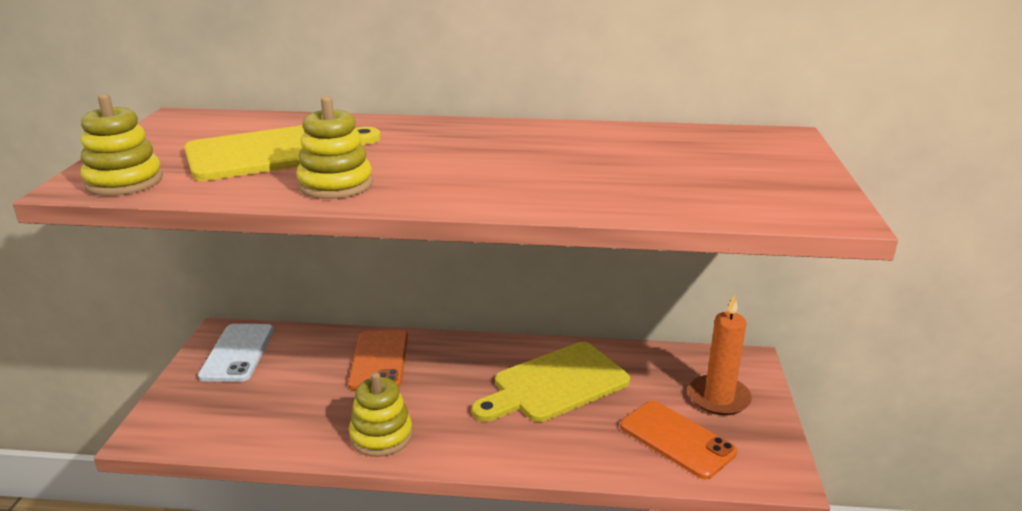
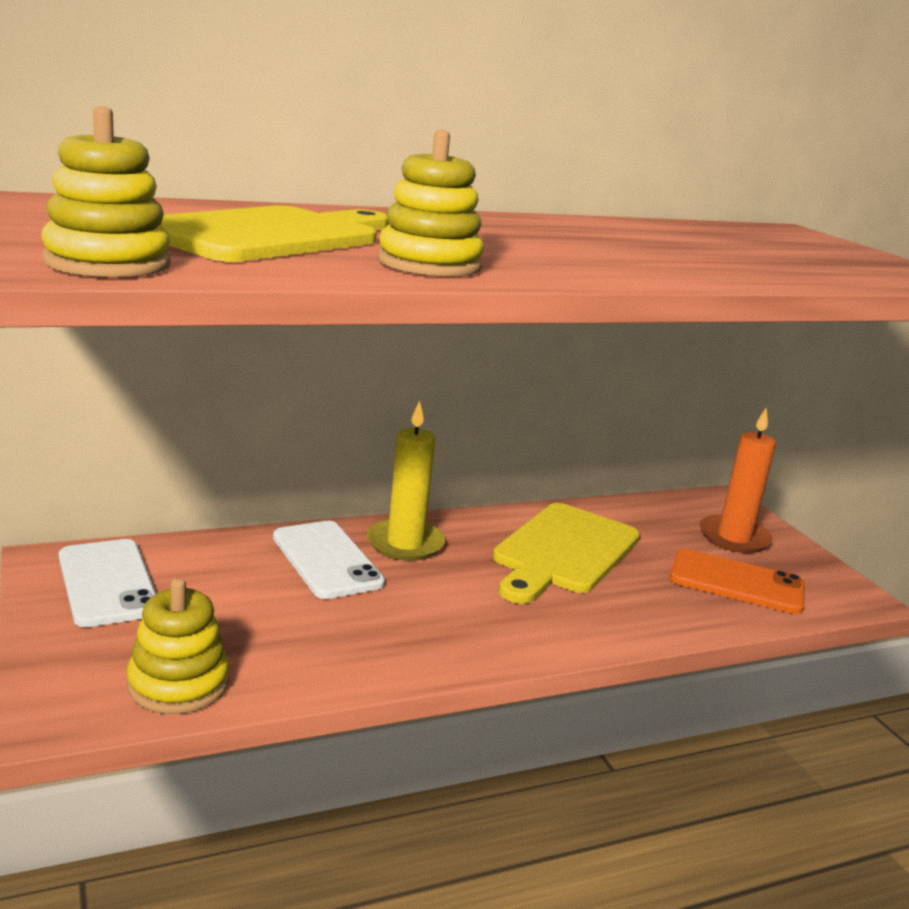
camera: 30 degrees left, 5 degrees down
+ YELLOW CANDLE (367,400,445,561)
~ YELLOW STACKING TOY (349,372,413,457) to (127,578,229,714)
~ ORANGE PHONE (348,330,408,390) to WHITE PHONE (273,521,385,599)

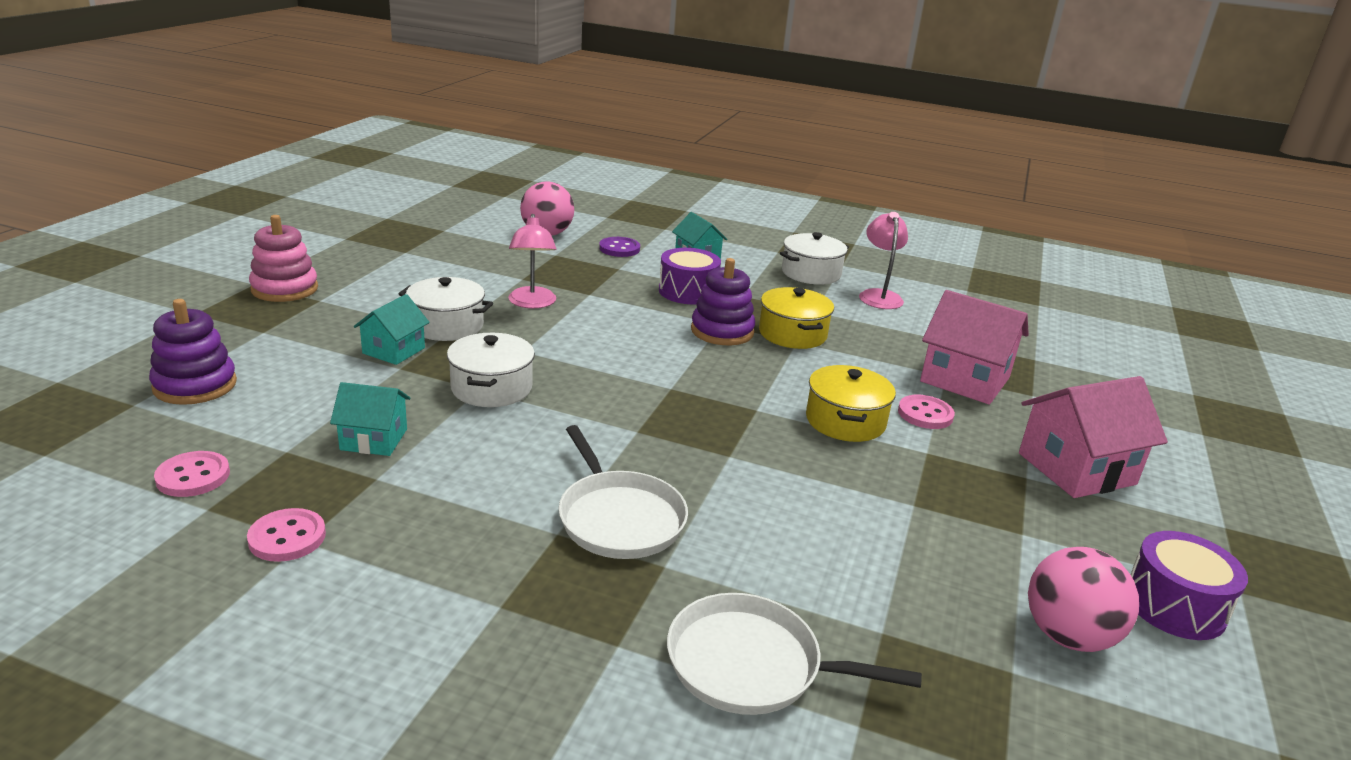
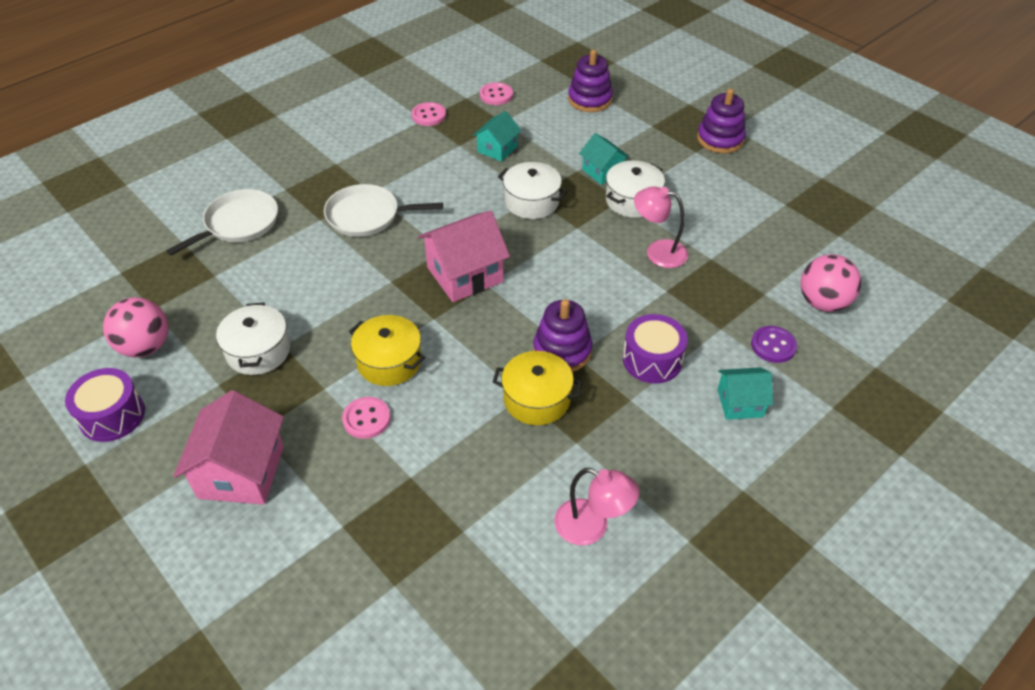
camera: 120 degrees right, 20 degrees up
~ WHITE POT (780,232,849,285) to (216,303,290,375)
~ PINK HOUSE (920,290,1029,405) to (418,210,510,302)
~ PINK STACKING TOY (249,215,318,302) to PURPLE STACKING TOY (697,89,746,153)

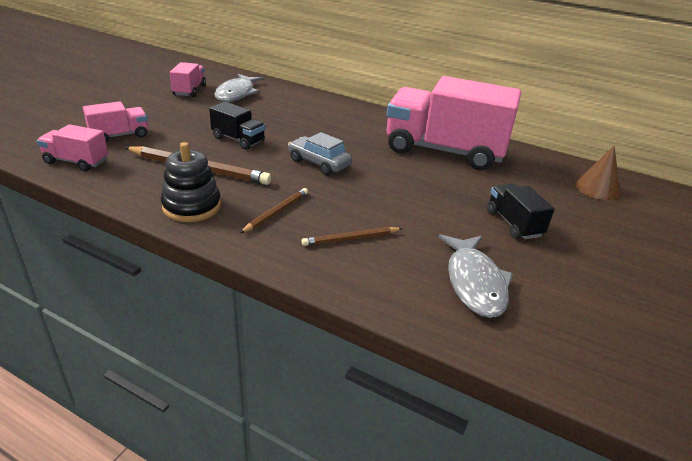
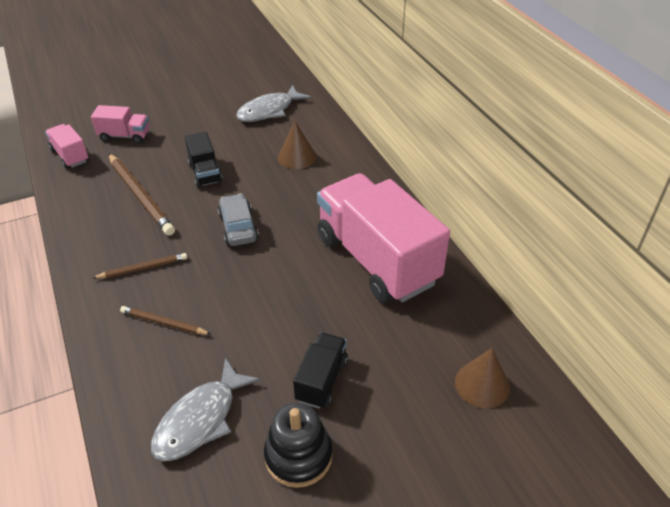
camera: 40 degrees right, 10 degrees up
- PINK TRUCK (170,62,206,97)
+ BROWN CONE (278,121,317,169)
~ BLACK STACKING TOY (161,142,221,222) to (264,403,333,488)

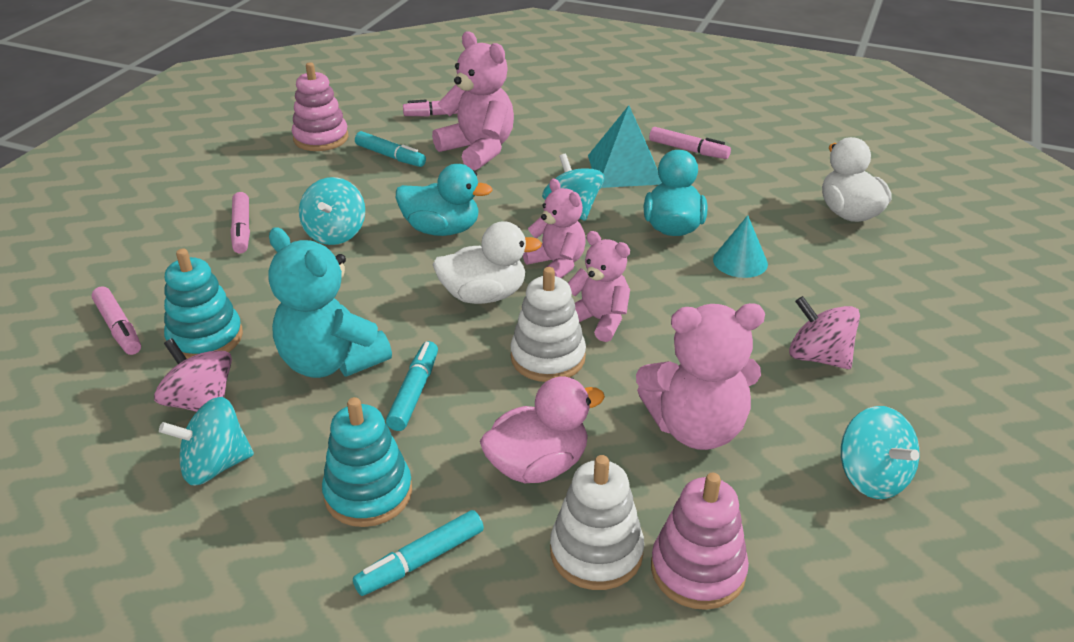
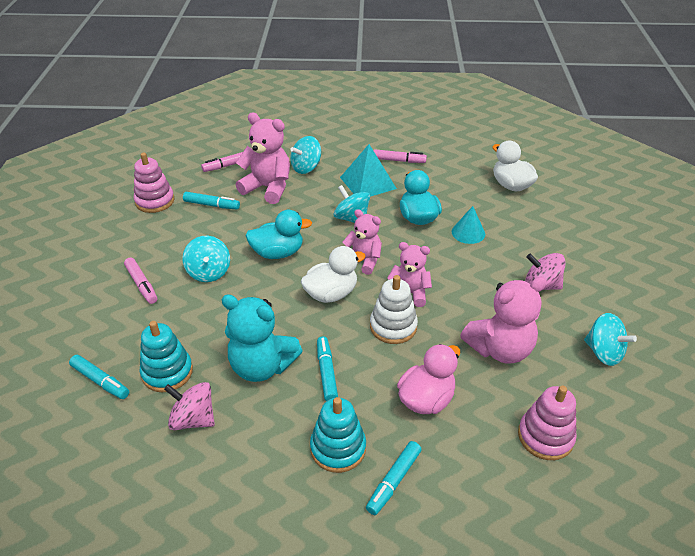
camera: 20 degrees left, 5 degrees up
- WHITE STACKING TOY (550,455,644,590)
~ TURQUOISE SPINNING TOP (159,397,254,485) to (290,136,321,174)
~ PINK MARKER (91,286,141,355) to TURQUOISE MARKER (69,355,129,399)

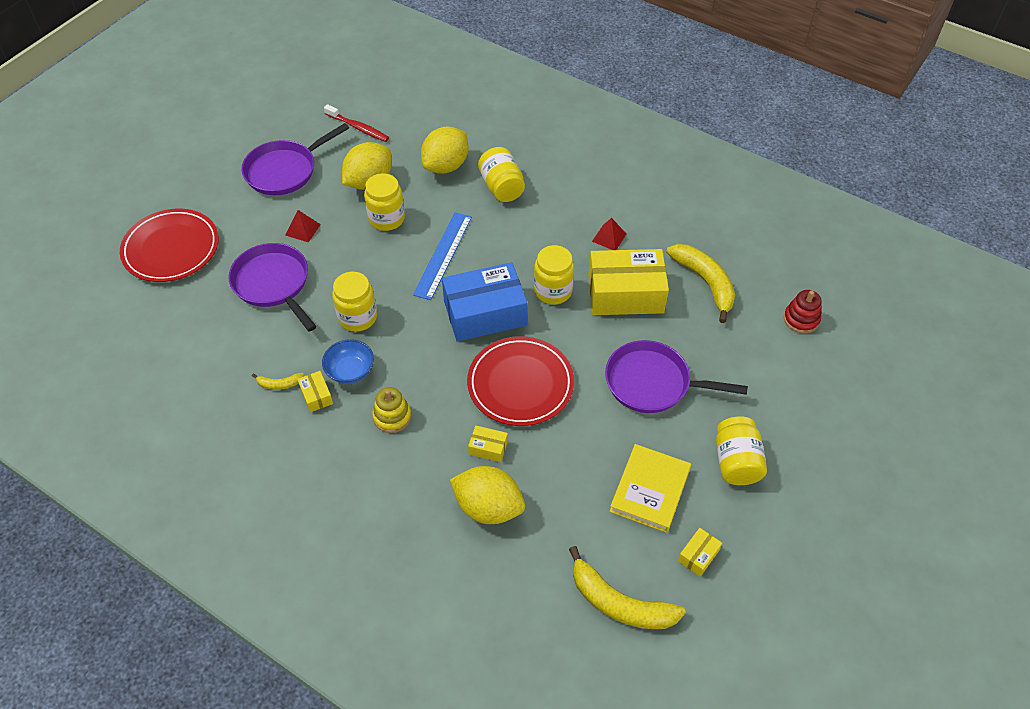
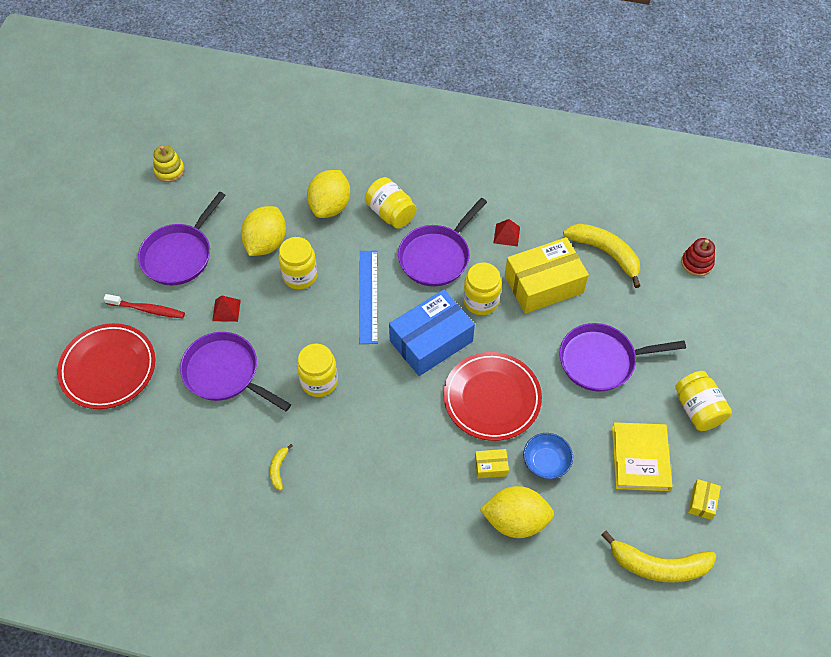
camera: 20 degrees left, 5 degrees up
- YELLOW BOX (297,371,333,412)
+ PURPLE PAN (398,198,487,287)
~ BLUE BOWL (322,339,374,384) to (523,433,573,479)
~ RED TOOTHBRUSH (324,104,389,142) to (104,294,185,319)
~ YELLOW STACKING TOY (372,387,411,433) to (153,145,185,182)
~ YELLOW BANANA (252,373,304,390) = (270,444,293,490) 120 degrees clockwise

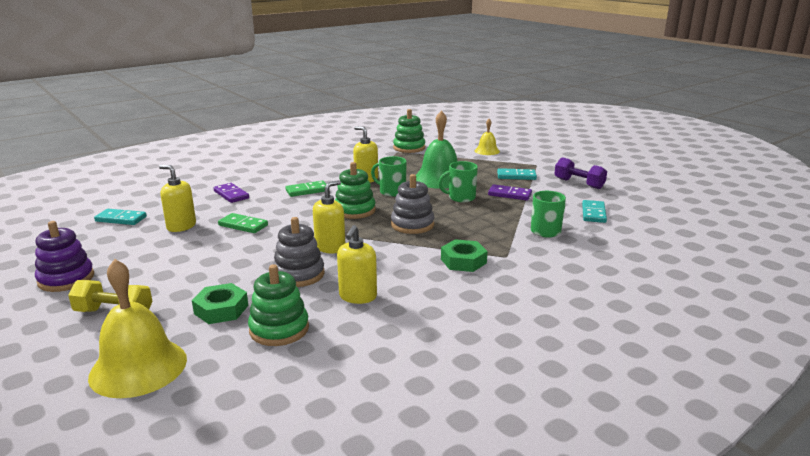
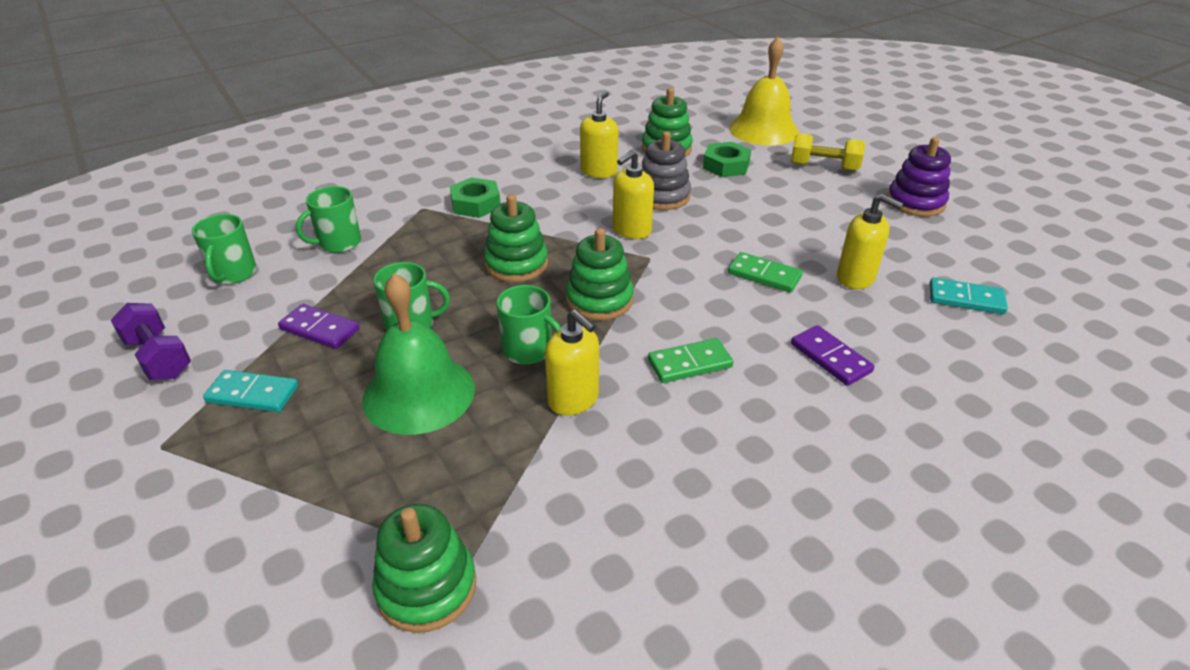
camera: 175 degrees left, 15 degrees up
- YELLOW BELL (475,119,500,155)
~ TURQUOISE DOMINO (582,200,607,223) to GREEN MUG (192,214,257,284)
~ GREY STACKING TOY (391,174,435,234) to GREEN STACKING TOY (484,194,548,282)

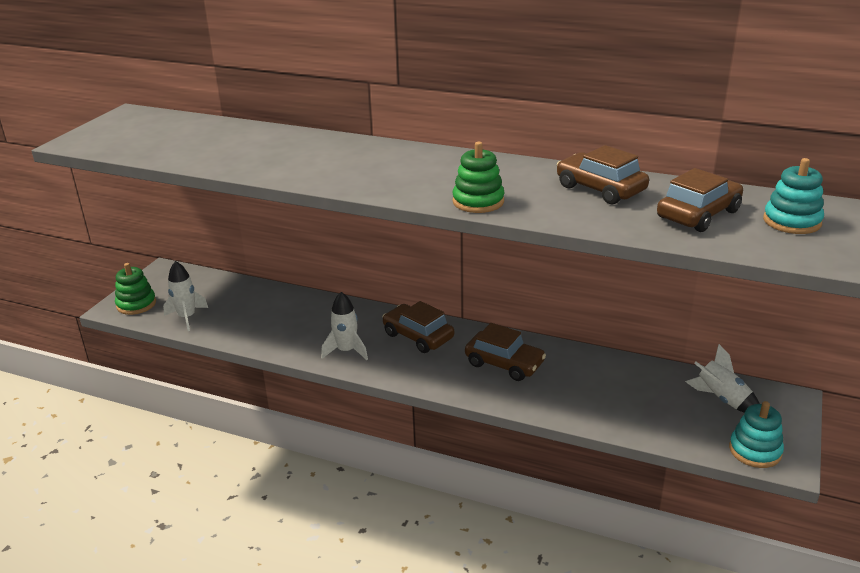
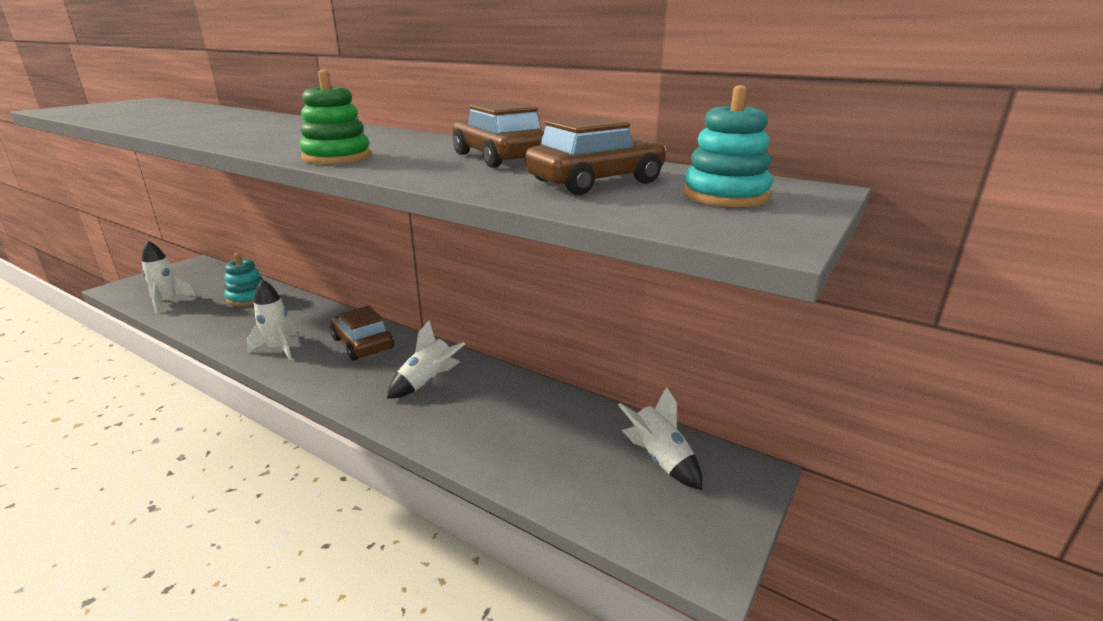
camera: 10 degrees right, 5 degrees down
- GREEN STACKING TOY (115,263,156,315)
~ TURQUOISE STACKING TOY (729,401,784,468) to (224,253,263,306)
~ BROWN CAR (465,323,546,381) to WHITE ROCKET (387,321,465,399)

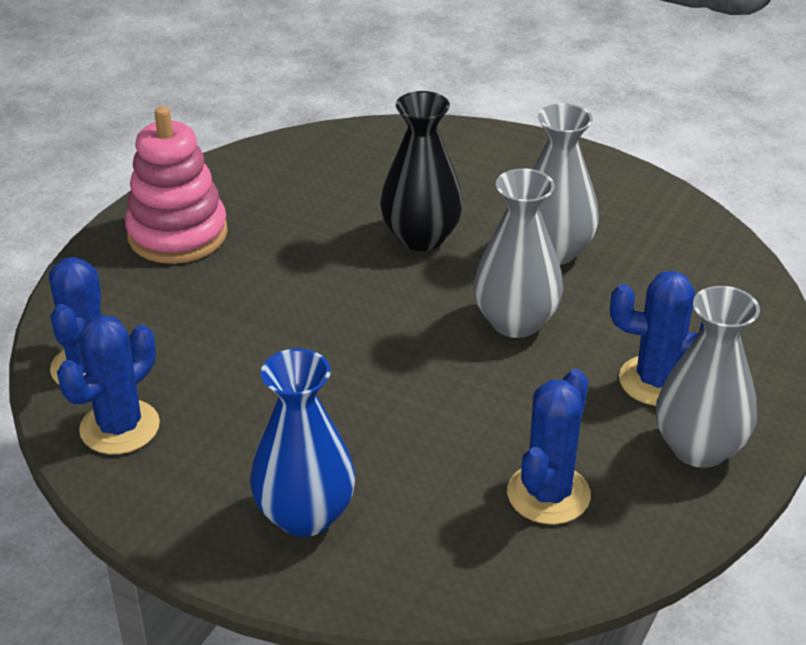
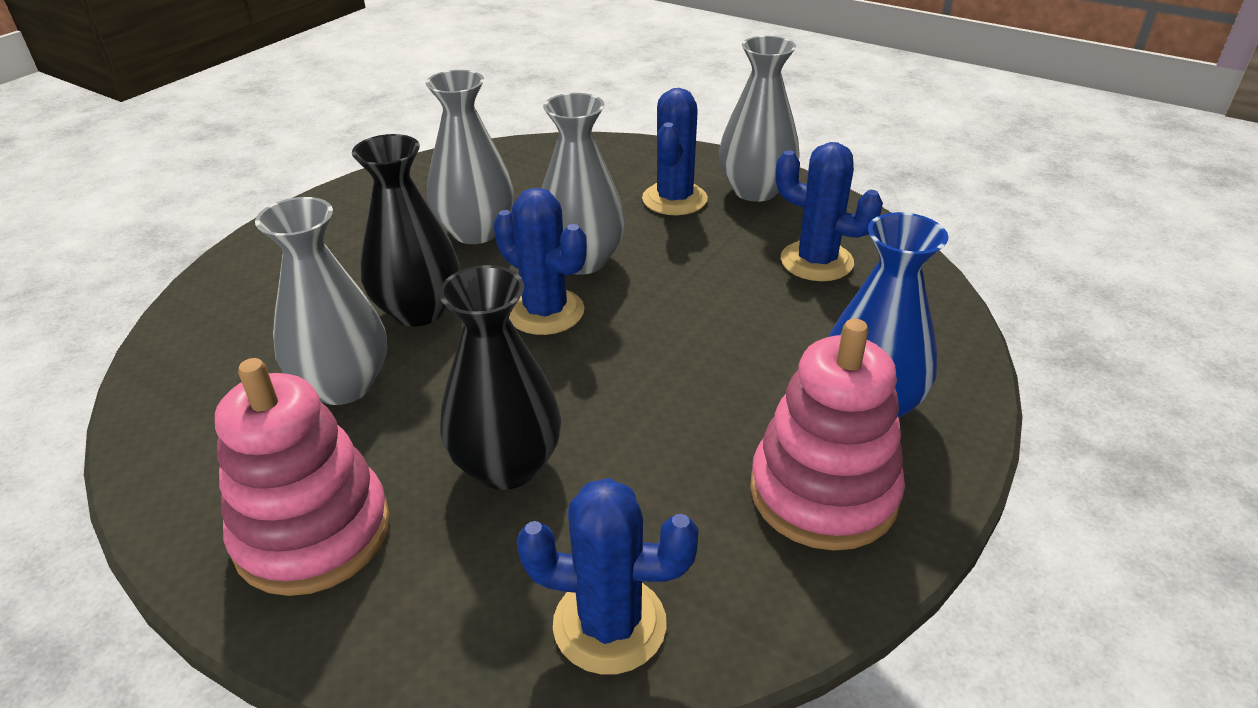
camera: 85 degrees left, 0 degrees up
+ GREY VASE (255,197,387,405)
+ BLACK VASE (439,265,561,490)
+ PINK STACKING TOY (750,319,905,551)
~ BLUE CACTUS (57,315,160,454) to (494,188,587,335)

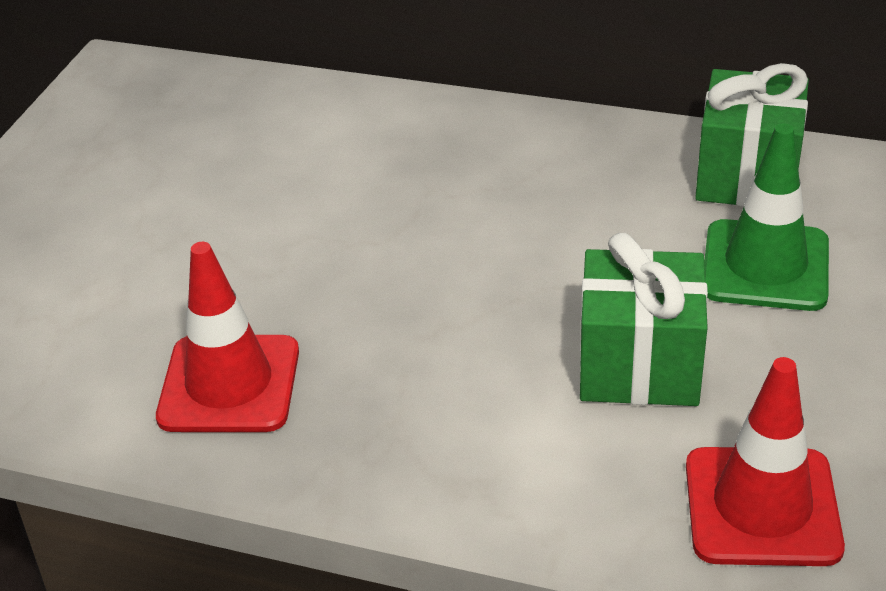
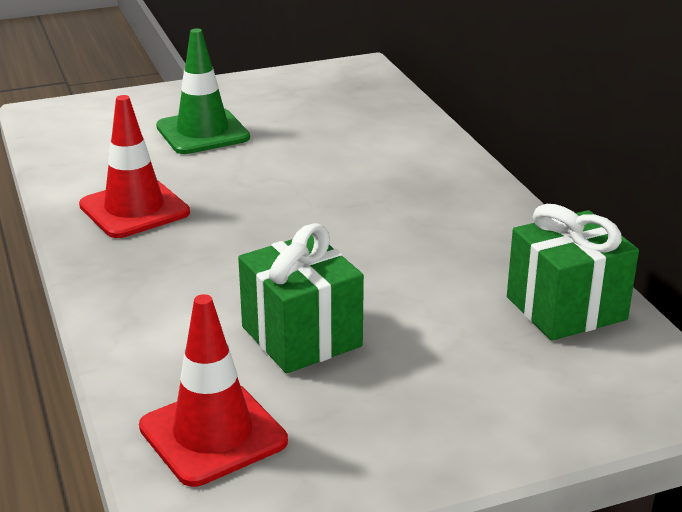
camera: 50 degrees right, 10 degrees down
~ GREEN TRAFFIC CONE (704,124,829,311) to (156,29,250,154)

